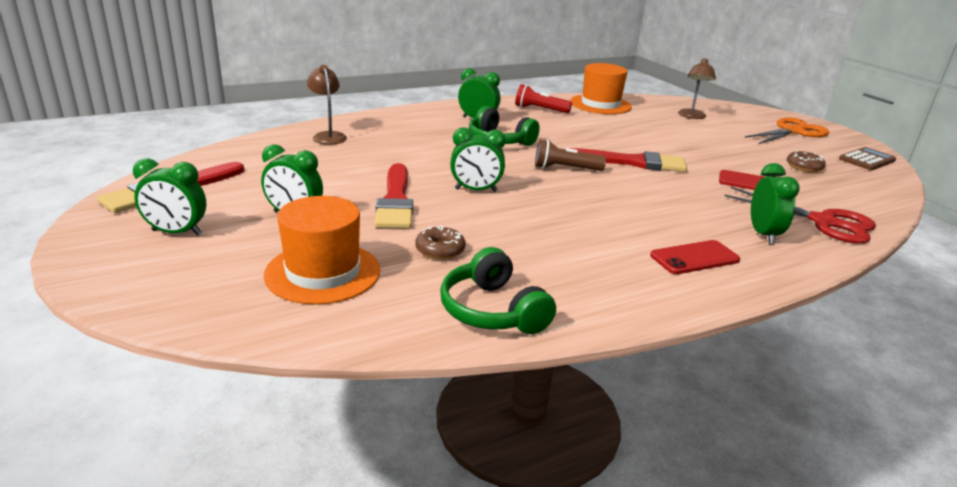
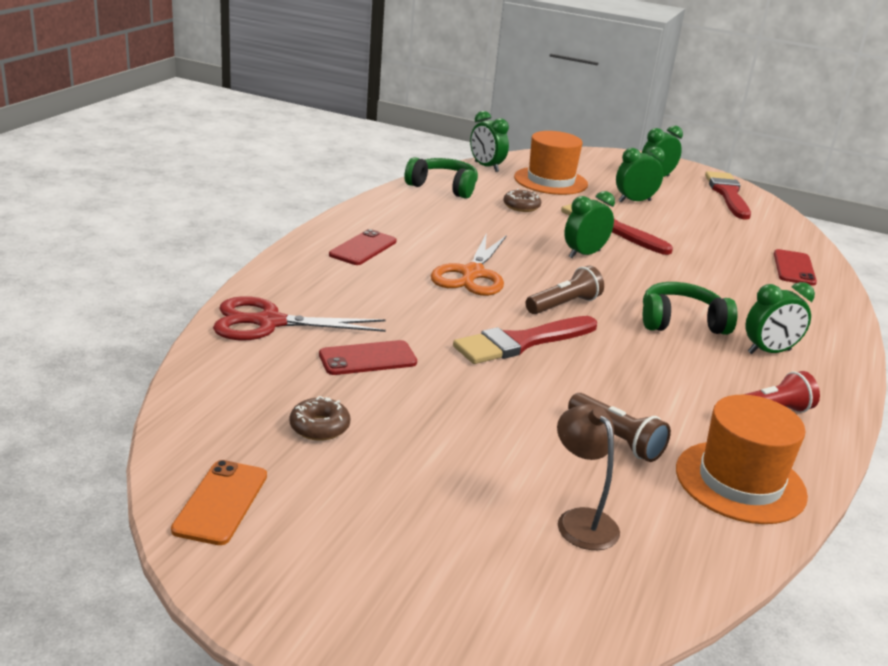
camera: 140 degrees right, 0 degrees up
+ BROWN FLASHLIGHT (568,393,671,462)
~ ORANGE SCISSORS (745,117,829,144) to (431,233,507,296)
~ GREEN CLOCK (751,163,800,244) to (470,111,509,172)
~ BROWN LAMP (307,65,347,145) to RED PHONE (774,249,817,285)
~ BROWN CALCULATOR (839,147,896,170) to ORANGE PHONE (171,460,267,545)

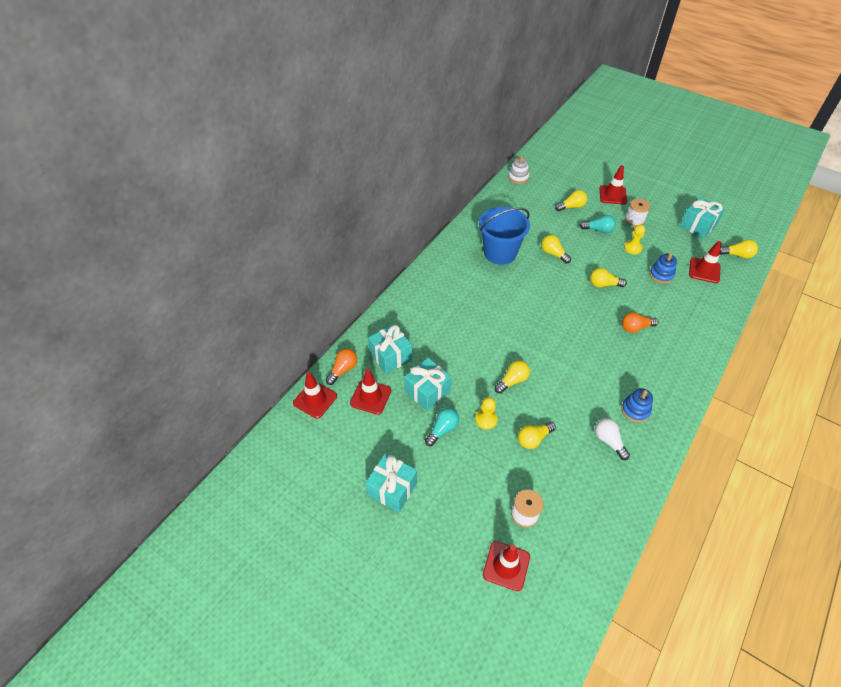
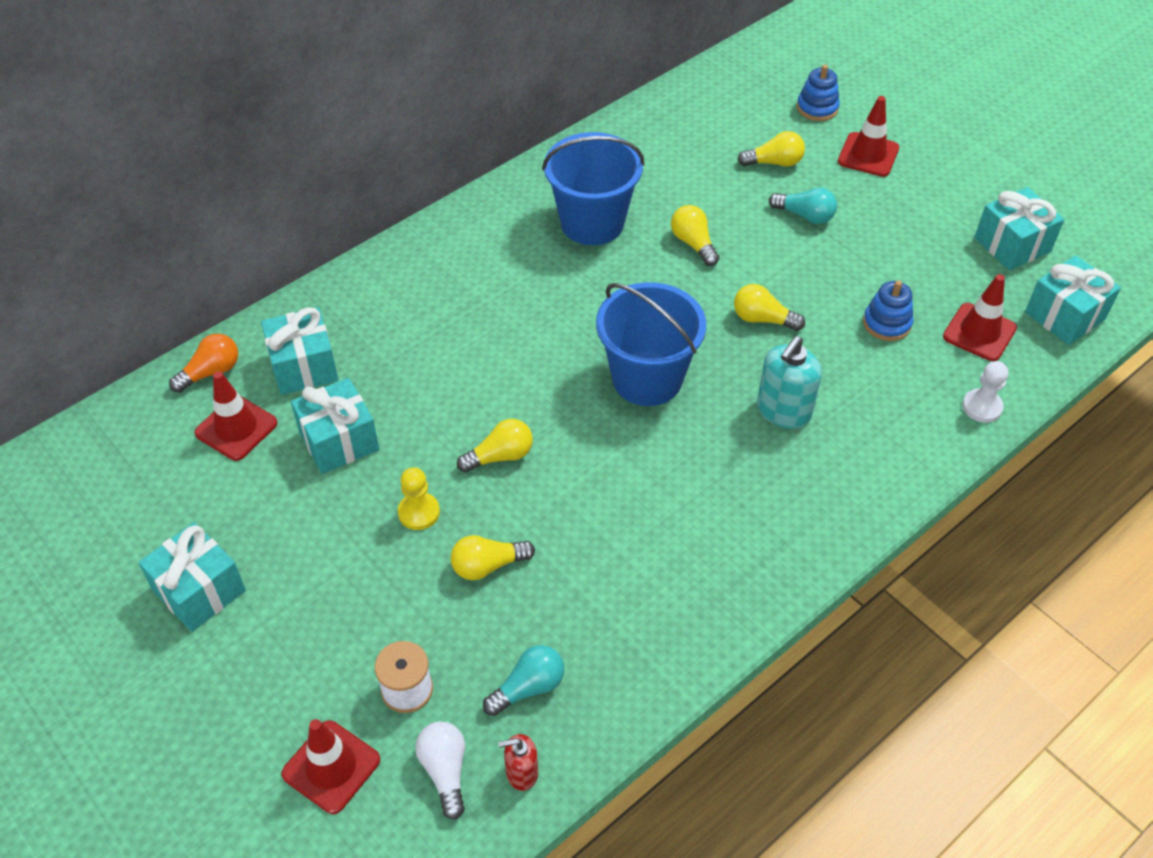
camera: 15 degrees right, 0 degrees up
- RED TRAFFIC CONE (293,372,337,419)
- WHITE STACKING TOY (508,156,529,184)
- YELLOW PAWN (624,225,645,254)
- WHITE SPOOL (625,198,650,227)
+ RED SOAP DISPENSER (499,734,538,791)
+ BLUE BUCKET (596,282,706,406)
+ WHITE PAWN (962,361,1008,423)
~ TURQUOISE LIGHT BULB (425,408,459,446) to (483,645,564,716)
~ WHITE LIGHT BULB (595,418,630,460) to (415,722,465,820)
~ BLUE STACKING TOY (621,388,653,422) to (797,65,840,121)
~ ORANGE LIGHT BULB (622,312,658,333) to TURQUOISE SOAP DISPENSER (757,336,822,429)
~ YELLOW LIGHT BULB (719,240,758,258) to TURQUOISE GIFT (1025,255,1121,345)

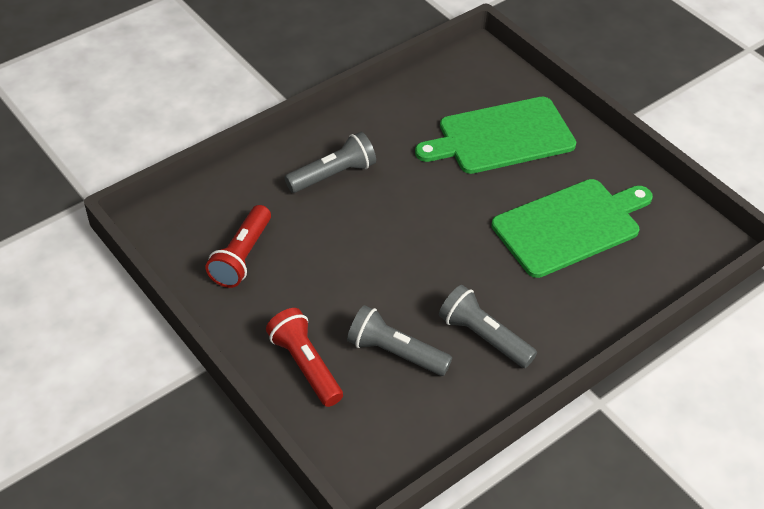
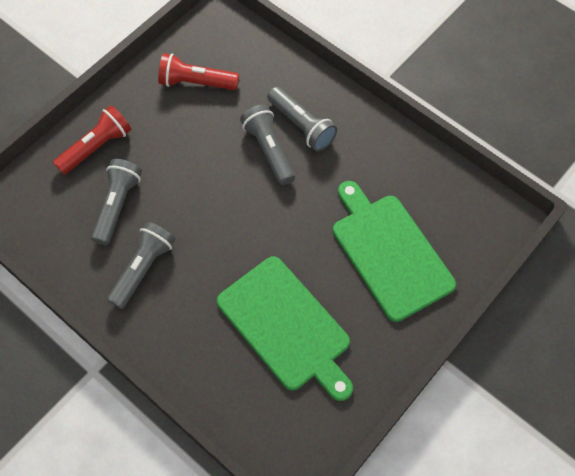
camera: 80 degrees right, 15 degrees up
+ GREY FLASHLIGHT (240,104,295,185)

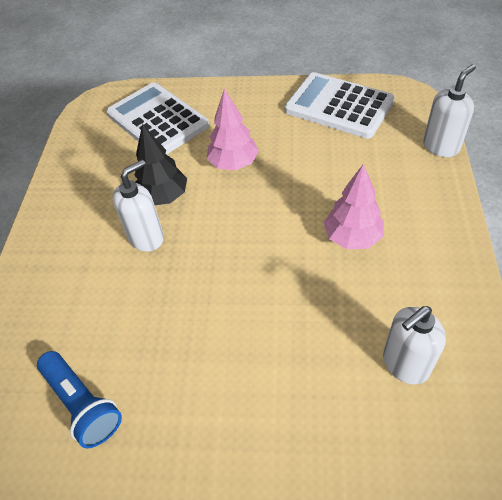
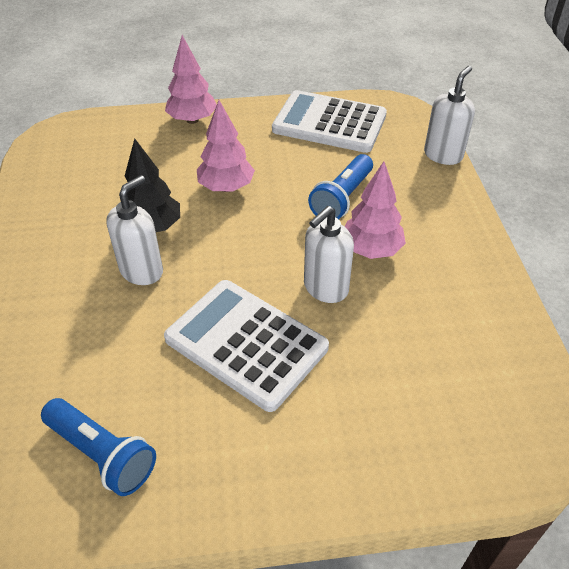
camera: 15 degrees left, 5 degrees down
+ PINK TREE (165,35,217,124)
+ BLUE FLASHLIGHT (308,154,373,219)
~ WHITE CALCULATOR (106,82,209,155) to (164,280,329,412)
~ WHITE SOAP DISPENSER (383,306,446,384) to (304,206,354,303)

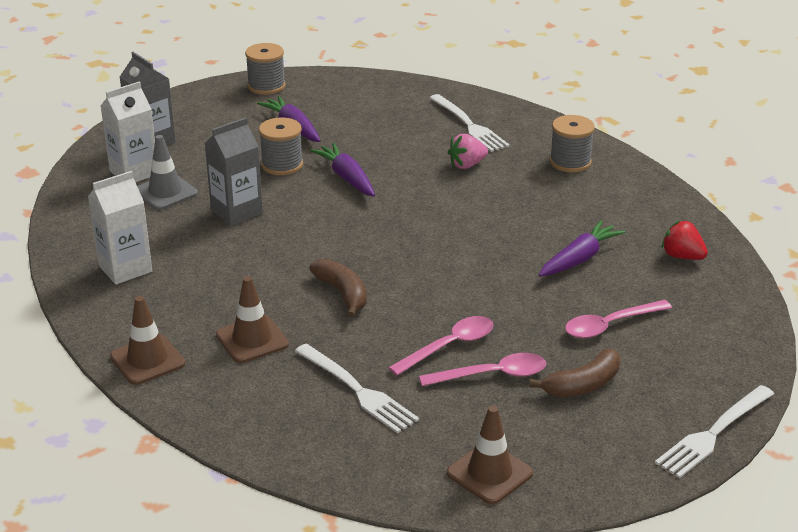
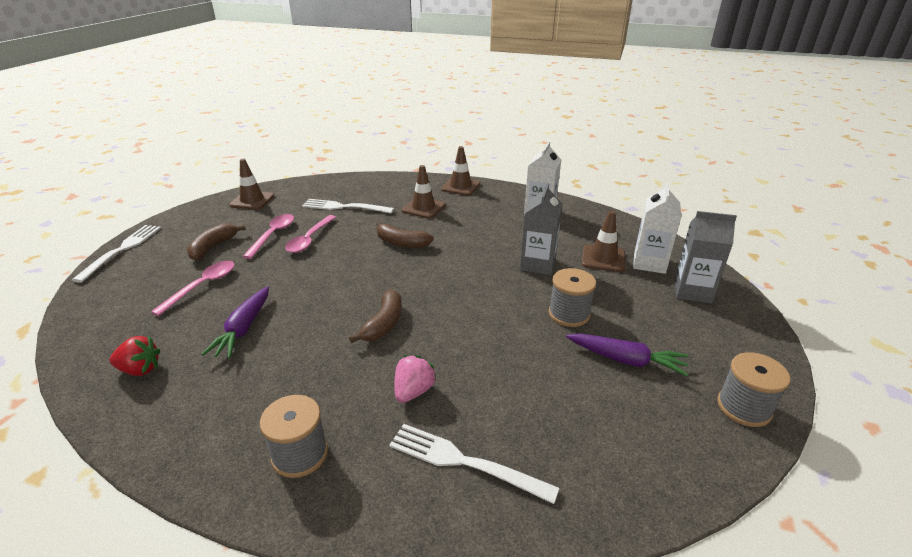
camera: 145 degrees right, 0 degrees up
- PURPLE CARROT (310,143,375,197)
+ BROWN BANANA (349,289,402,343)
~ GREY TRAFFIC CONE (137,135,198,210) to BROWN TRAFFIC CONE (582,211,625,272)
~ PINK SPOON (419,353,546,386) = (242,214,294,259) 150 degrees clockwise

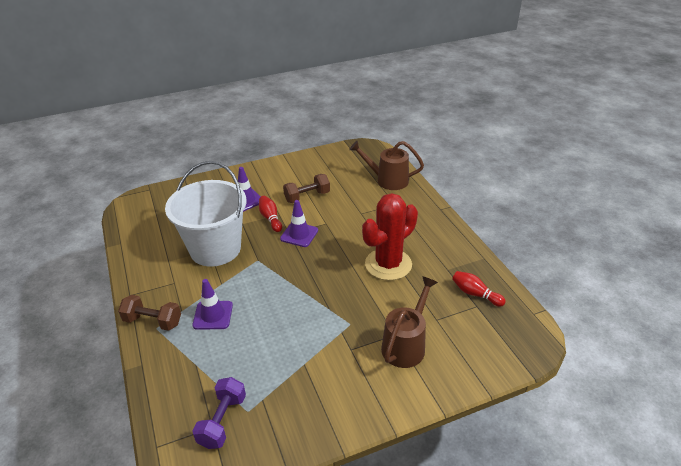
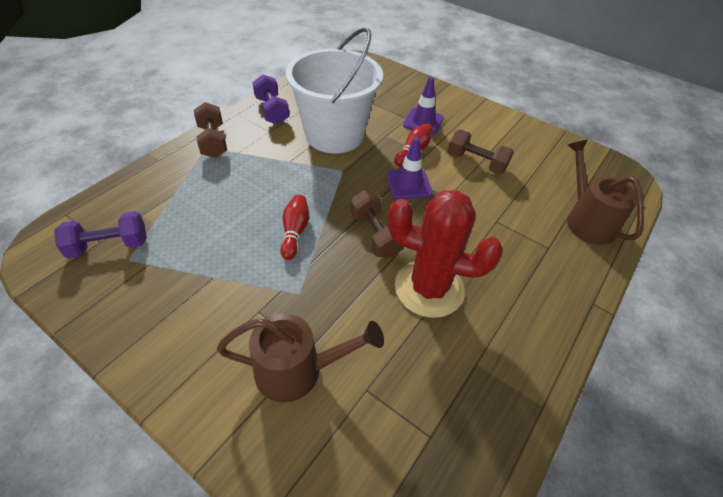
camera: 55 degrees right, 10 degrees up
- PURPLE TRAFFIC CONE (193,279,233,330)
+ PURPLE DUMBBELL (252,75,289,125)
+ BROWN DUMBBELL (350,190,403,258)
~ RED BOWLING PIN (452,271,506,307) to (280,195,309,260)

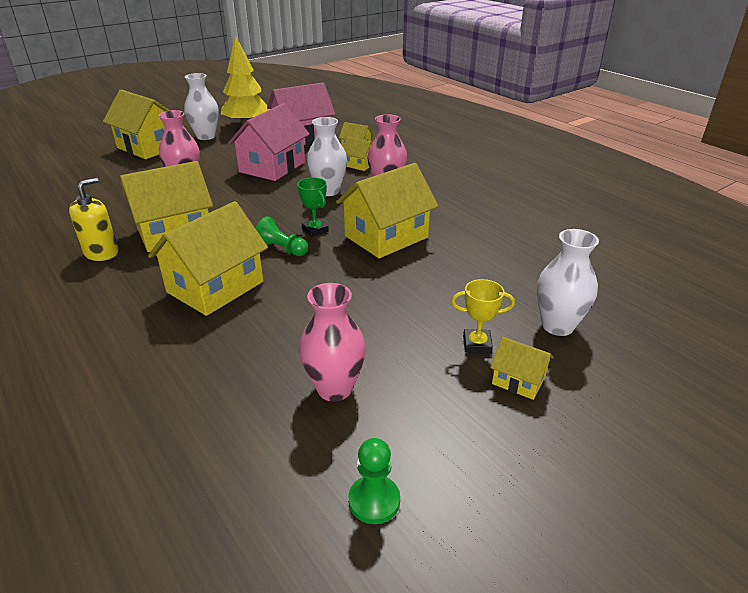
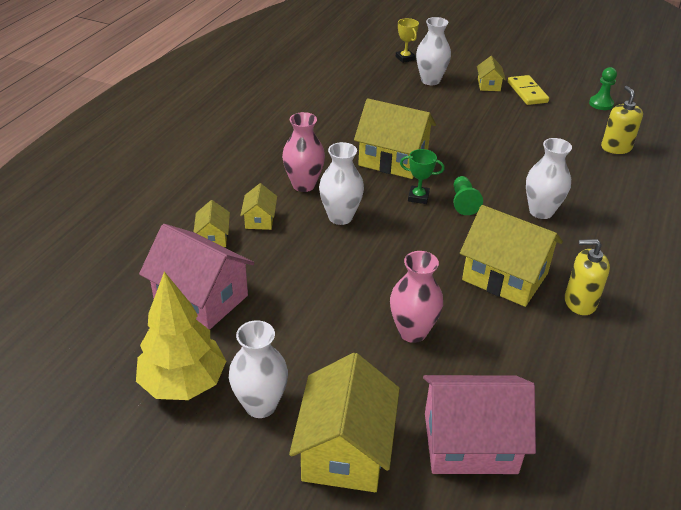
camera: 120 degrees left, 5 degrees up
- PINK VASE (299,283,366,401)
+ YELLOW DOMINO (508,75,549,105)
+ YELLOW SOAP DISPENSER (601,86,643,154)
~ PINK HOUSE (228,103,310,181) to (423,375,536,474)
~ YELLOW TROPHY (451,279,515,354) to (396,18,419,63)
~ YELLOW HOUSE (148,201,268,316) to WHITE VASE (526,138,572,219)
~ GREEN TROPHY (297,178,329,237) = (400,149,445,204) 75 degrees clockwise

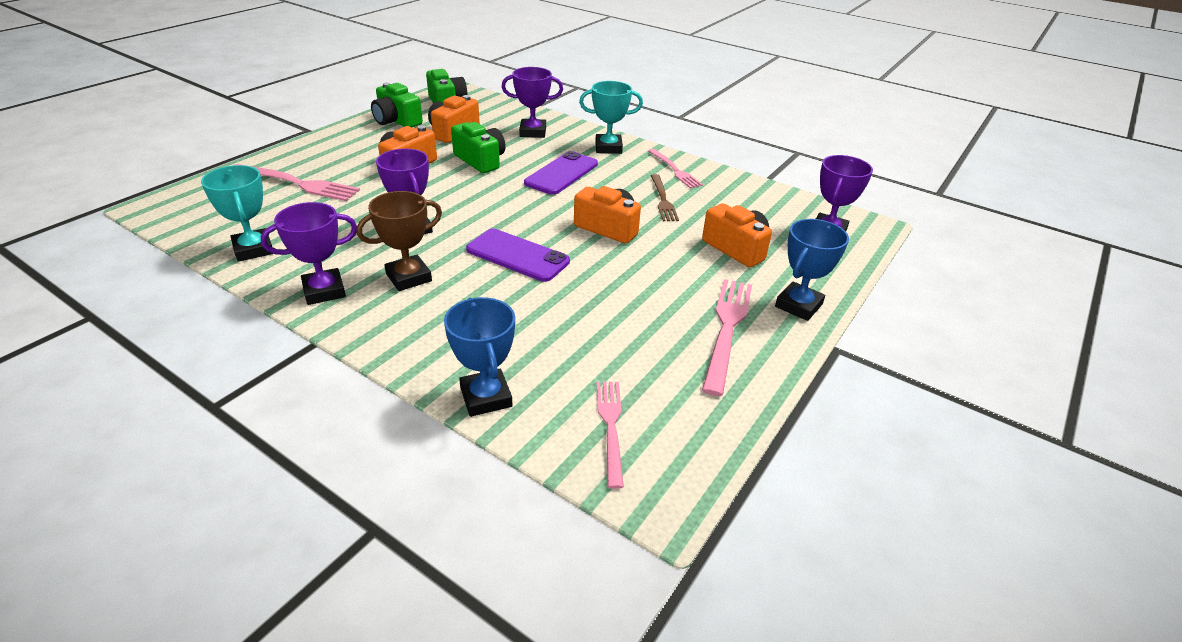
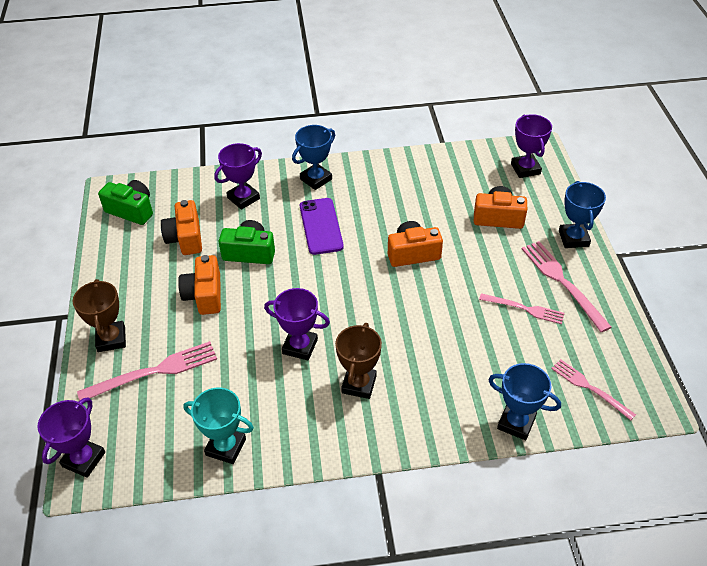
camera: 40 degrees left, 10 degrees up
- GREEN CAMERA (371,82,423,127)
- PURPLE PHONE (466,229,570,282)
- BROWN FORK (651,174,679,221)
+ BROWN TROPHY (73,279,126,352)
~ PURPLE TROPHY (261,202,357,305) to (37,398,105,478)
~ PINK FORK (648,149,703,189) to (479,293,564,324)
~ TURQUOISE TROPHY (579,81,643,154) to BLUE TROPHY (292,125,335,190)

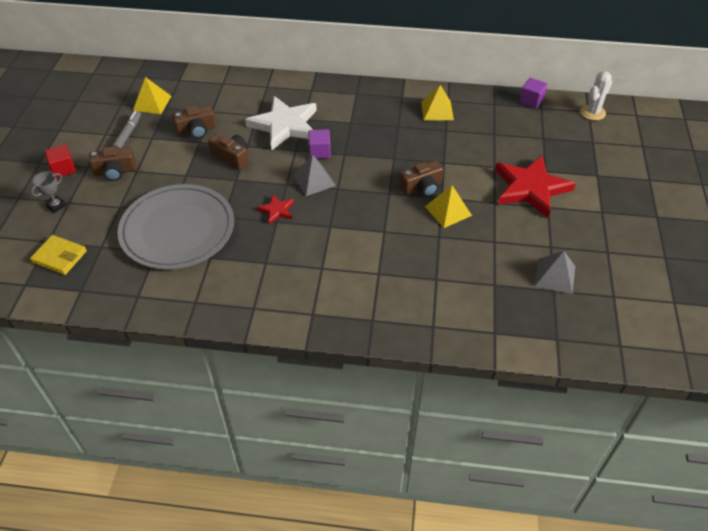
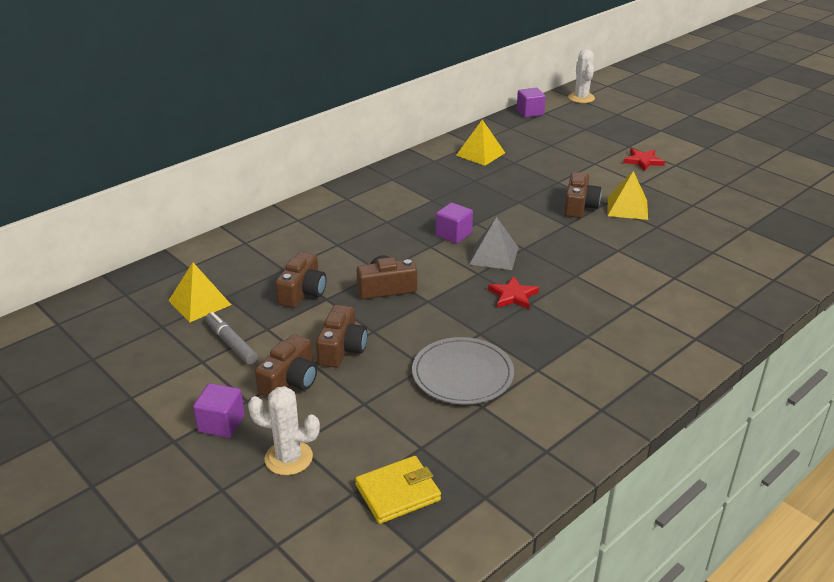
camera: 50 degrees left, 15 degrees down
- WHITE STAR (245,96,317,150)
- GREY PYRAMID (535,251,575,294)
+ BROWN CAMERA (316,305,367,368)
~ GREY TROPHY (31,171,66,213) to WHITE CACTUS (248,386,320,475)
~ RED CUBE (45,145,76,178) to PURPLE CUBE (193,383,245,438)
~ GREY PLATE (117,184,234,270) = (412,337,514,404) x0.61
~ RED STAR (495,155,576,218) = (623,148,665,171) x0.46

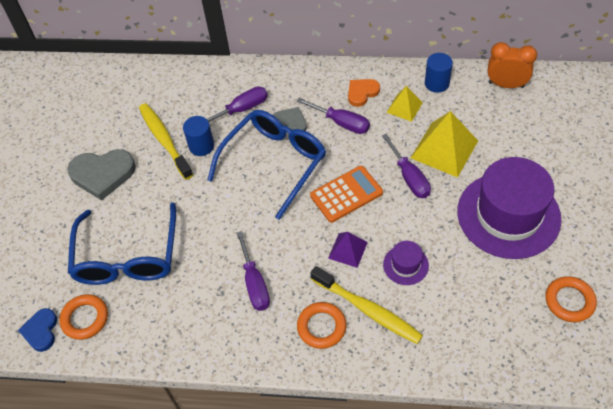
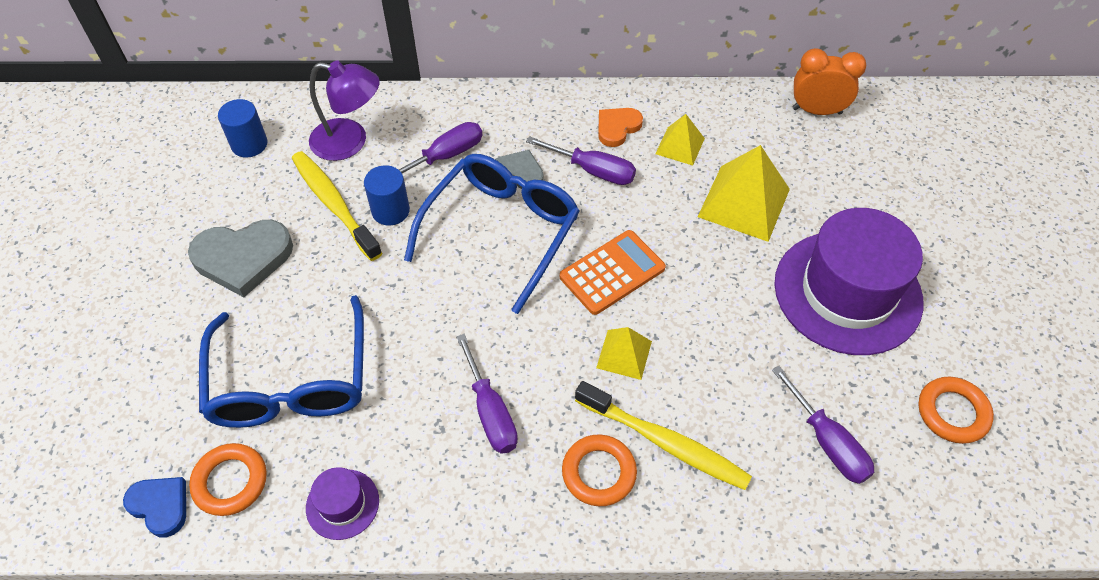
camera: 10 degrees left, 0 degrees up
+ PURPLE LAMP (309,60,380,161)
~ PURPLE SCREWDRIVER (382,134,431,198) to (772,366,874,484)
~ PURPLE HAT (383,241,429,285) to (306,467,379,540)
~ BLUE CYLINDER (425,53,453,93) to (218,99,267,158)
~ PURPLE PYRAMID (328,232,368,268) to YELLOW PYRAMID (596,327,652,380)
~ BLUE HEART (18,308,57,352) = (123,477,186,538) 135 degrees clockwise

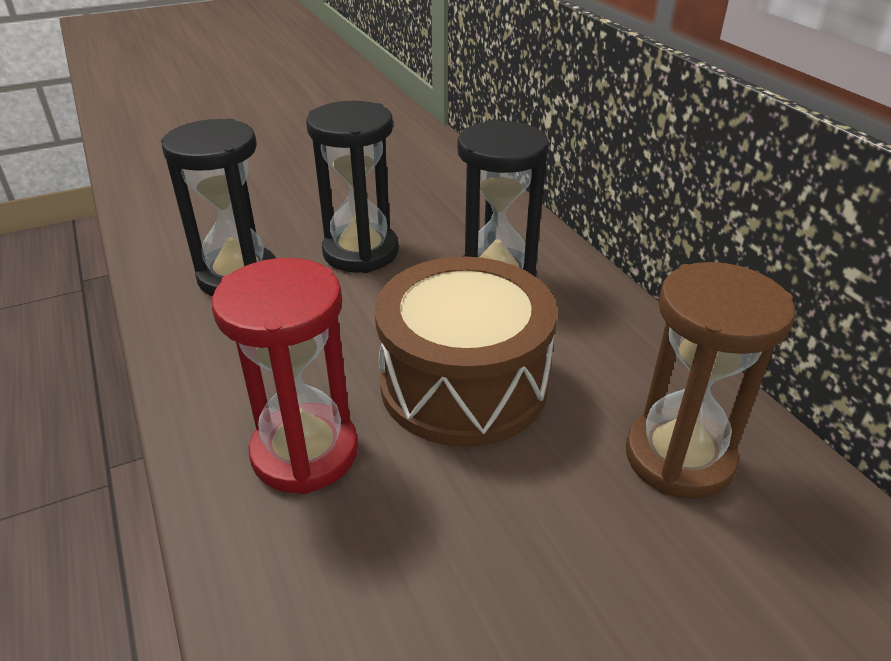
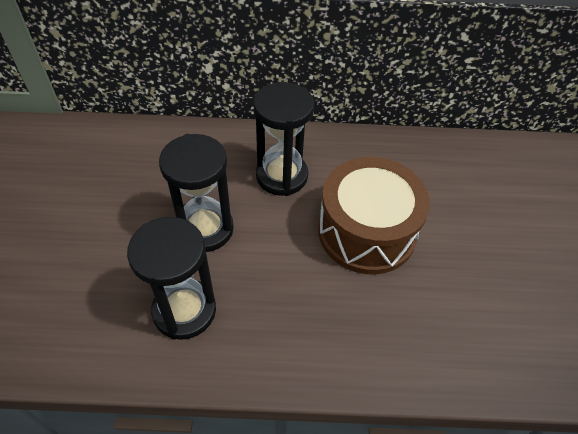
camera: 65 degrees left, 15 degrees up
- RED HOURGLASS (212,258,358,494)
- BROWN HOURGLASS (626,262,795,499)

